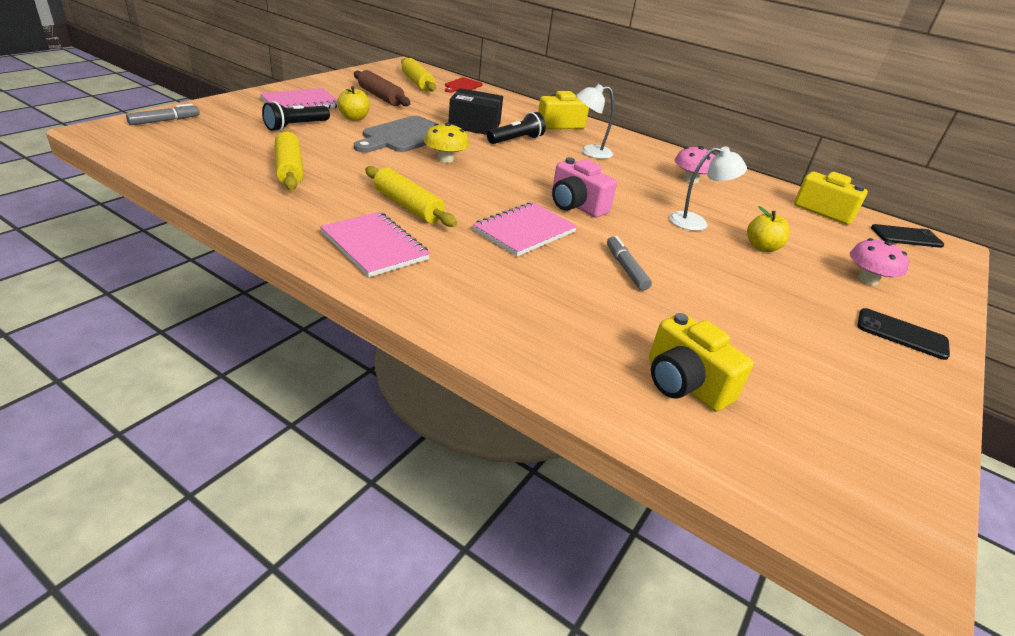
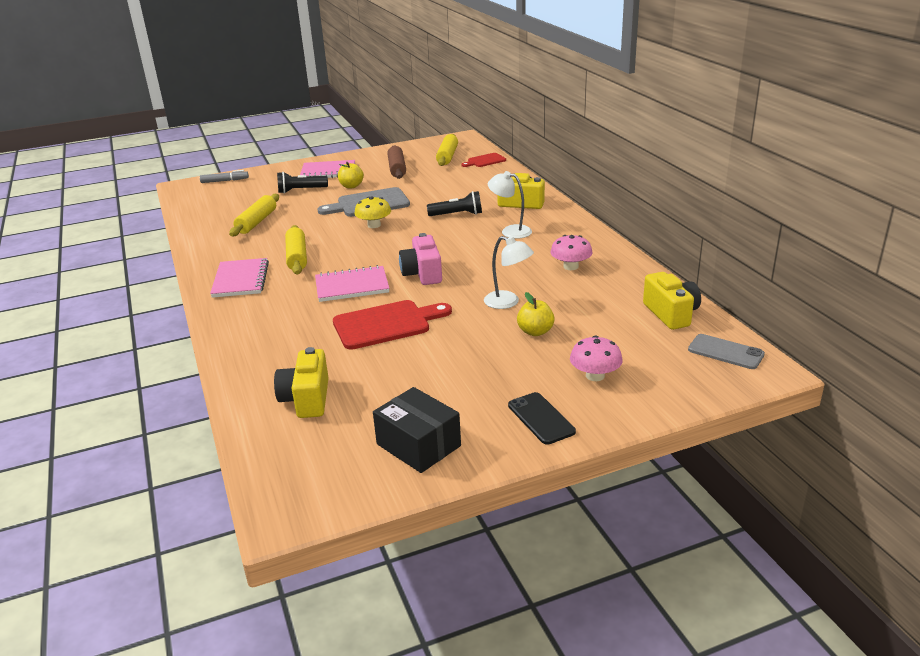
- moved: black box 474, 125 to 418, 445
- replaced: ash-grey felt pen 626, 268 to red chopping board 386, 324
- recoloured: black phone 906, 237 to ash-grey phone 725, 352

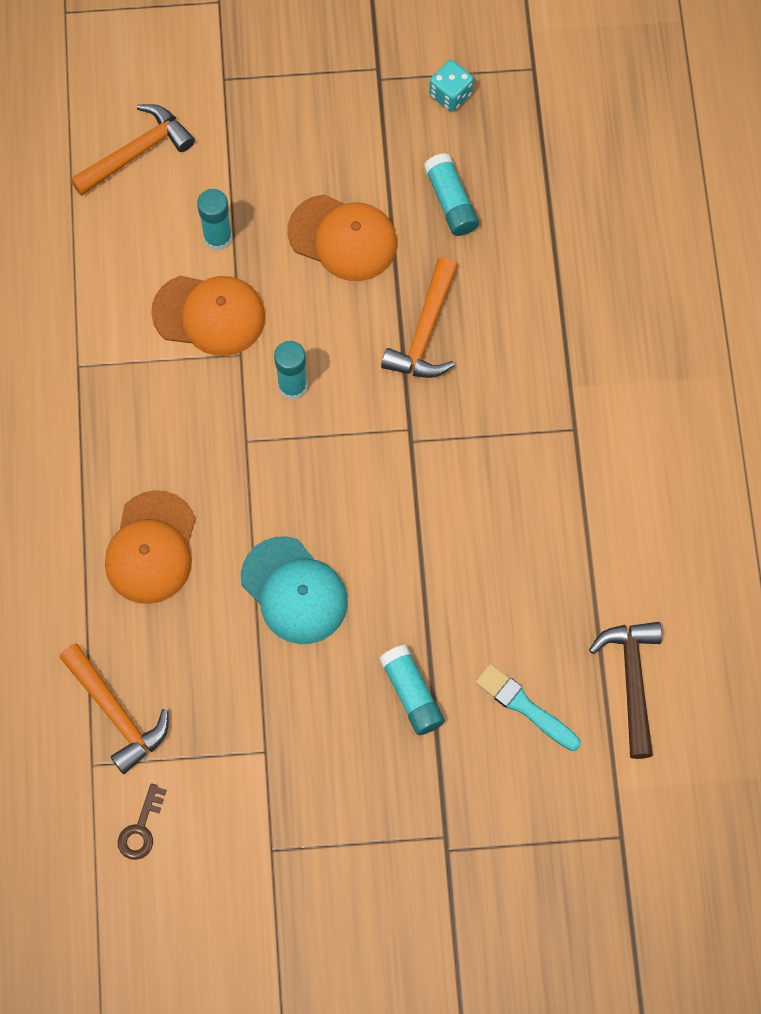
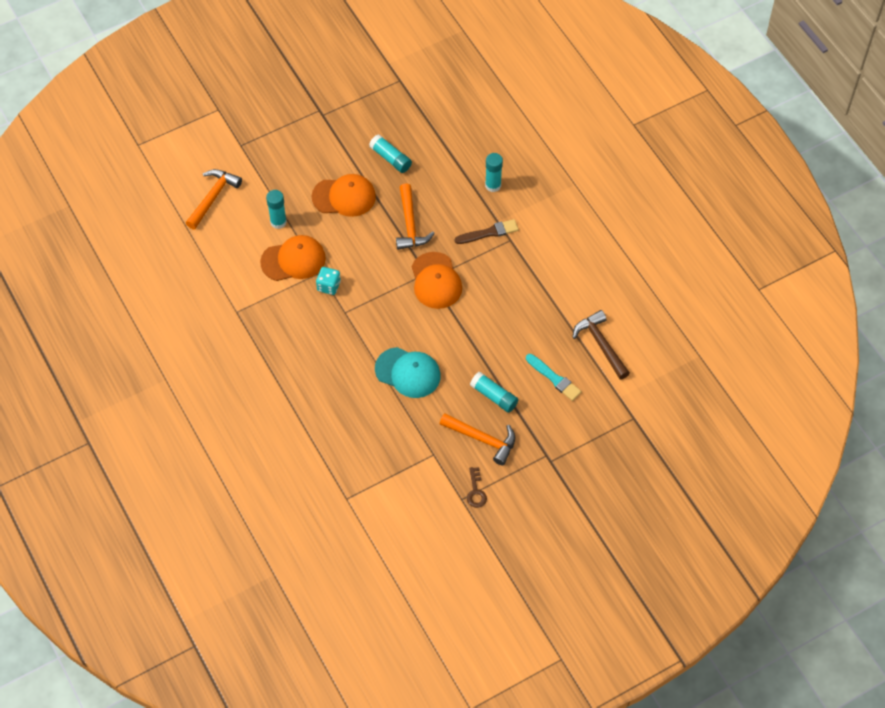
- added: brown brush 488, 233
- moved: bright orange claw hammer 116, 713 to 482, 439
- moved: bright orange baseball cap 151, 548 to 436, 281
- moved: brown latchkey 141, 828 to 476, 491
- moved: teal stick of glue 292, 386 to 493, 185
- moved: teal die 450, 94 to 329, 286
- turned: teal brush 525, 707 = 554, 378 150 degrees counterclockwise

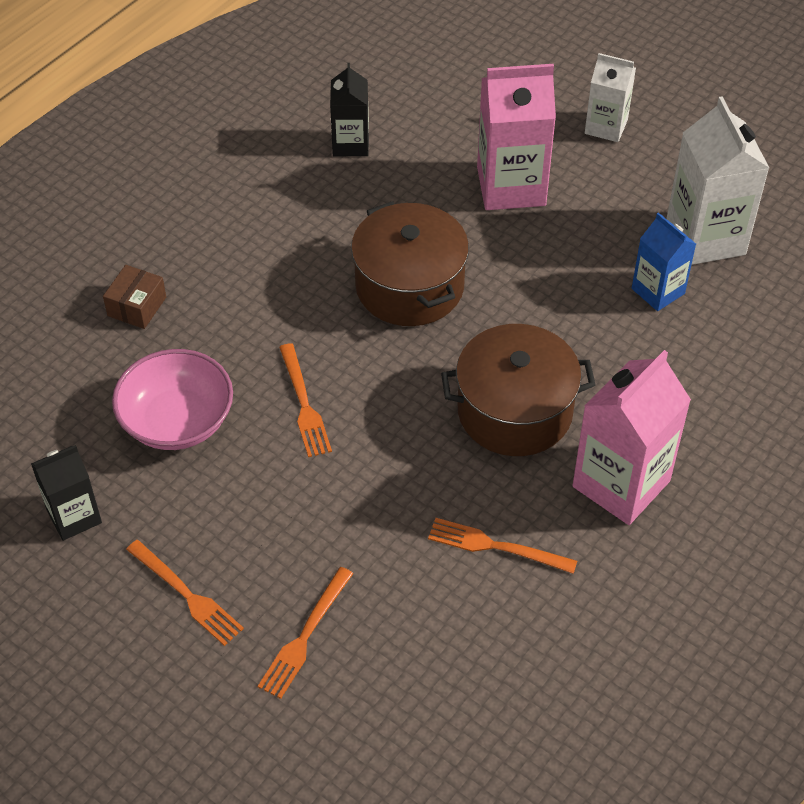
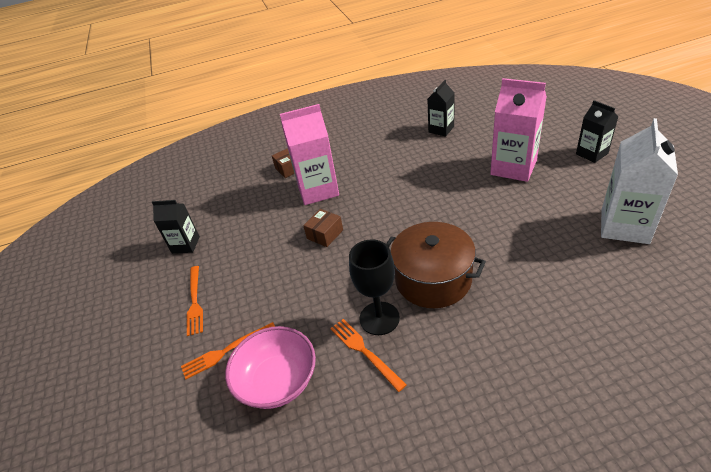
- removed: brown stockpot 409, 286
- removed: royal blue carton 658, 291
- added: black goblet 379, 318
- moved: rosy bowl 177, 421 to 277, 381
- moved: rosy carton 621, 484 to 318, 190
- replaced: bright orange fork 304, 404 to brown box 325, 234
- recoloured: pure white carton 606, 126 to black carton 591, 154

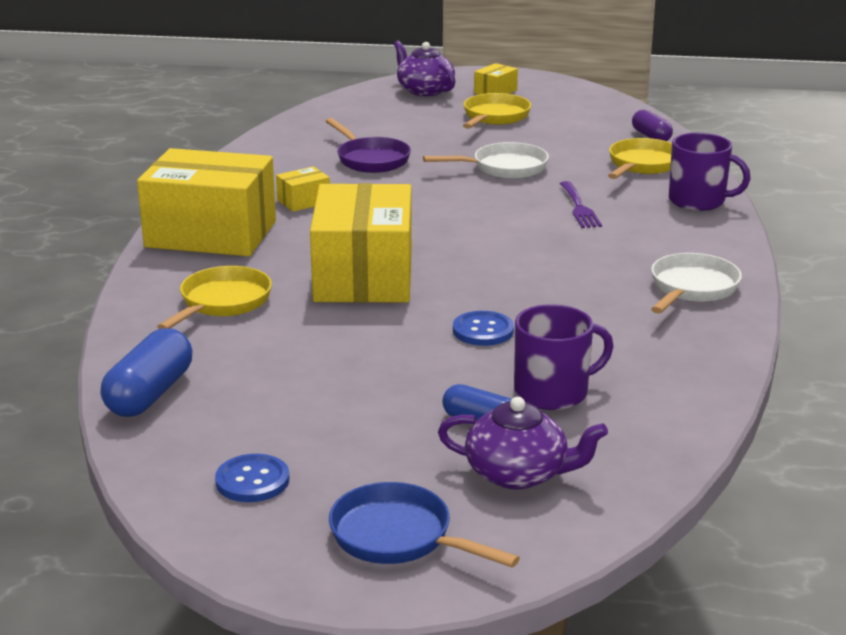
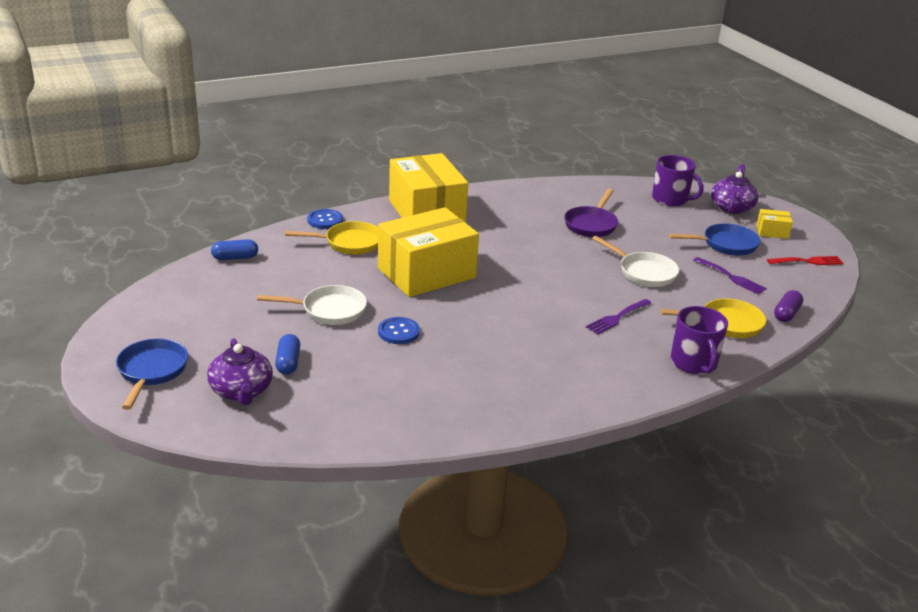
- removed: yellow box 303, 201
- added: purple fork 731, 277
- added: red fork 808, 261
- moved: royal blue shirt button 252, 481 to 325, 220
- moved: purple tea mug 553, 392 to 671, 199
- moved: pure white pan 691, 288 to 329, 310
- recoloured: yellow pan 494, 117 to royal blue pan 725, 244
- resized: royal blue capsule 150, 394 = 235, 258 x0.63

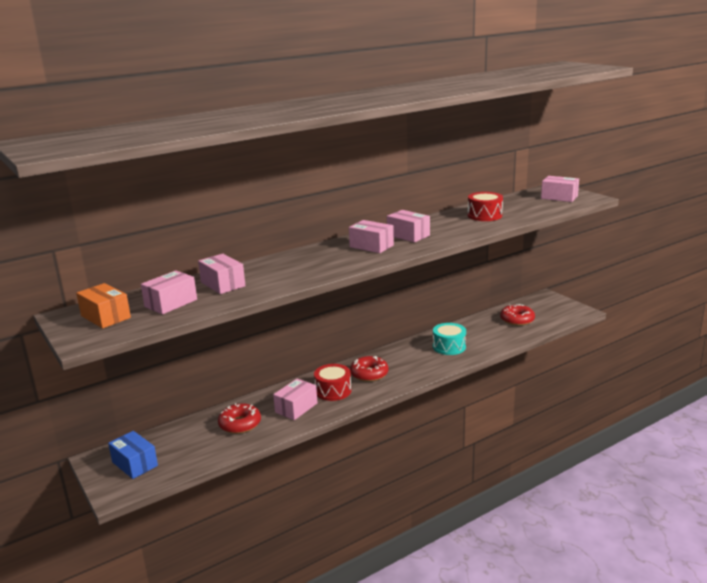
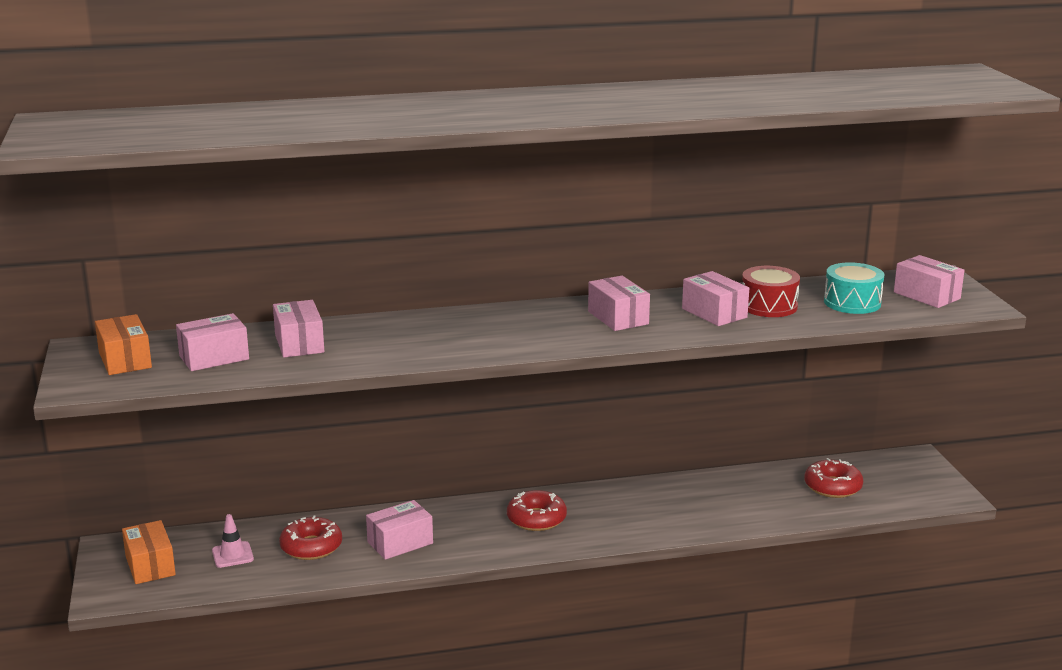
- removed: red drum 333, 391
- added: rosy road cone 232, 555
- moved: rosy box 371, 246 to 714, 313
- moved: teal drum 449, 347 to 852, 302
- recoloured: royal blue box 135, 464 to bright orange box 150, 565

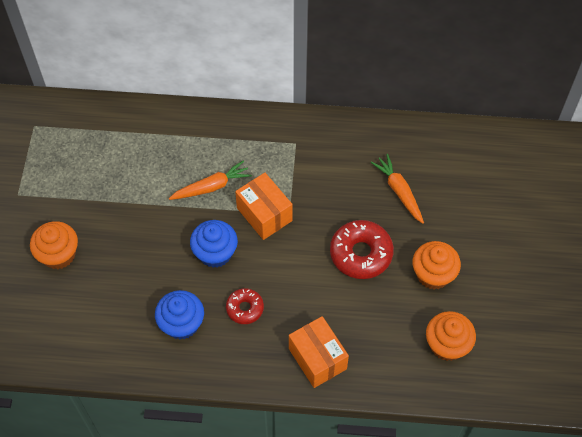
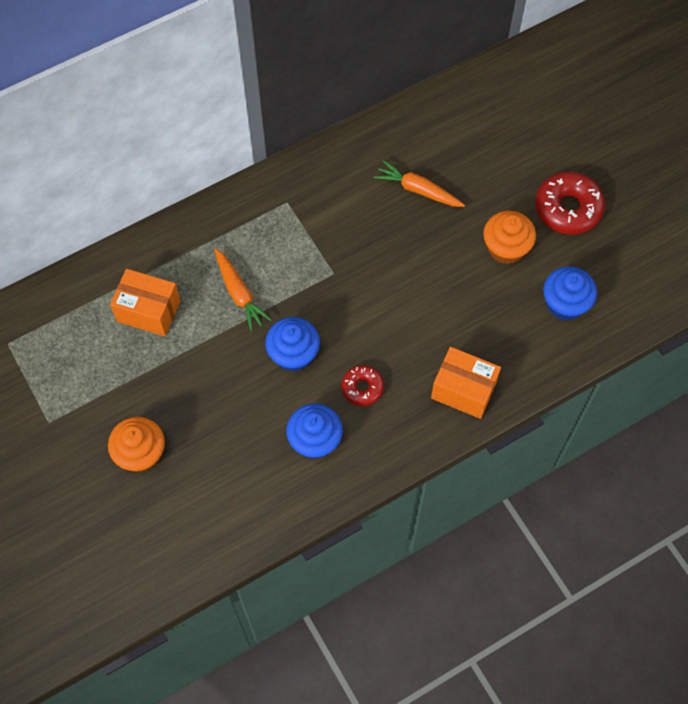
- moved: bright orange box 264, 214 to 149, 311
- moved: red doughnut 361, 254 to 568, 209
- recoloured: bright orange muffin 447, 345 to royal blue muffin 565, 304
- turned: bright orange carrot 211, 186 = 239, 293 120 degrees clockwise

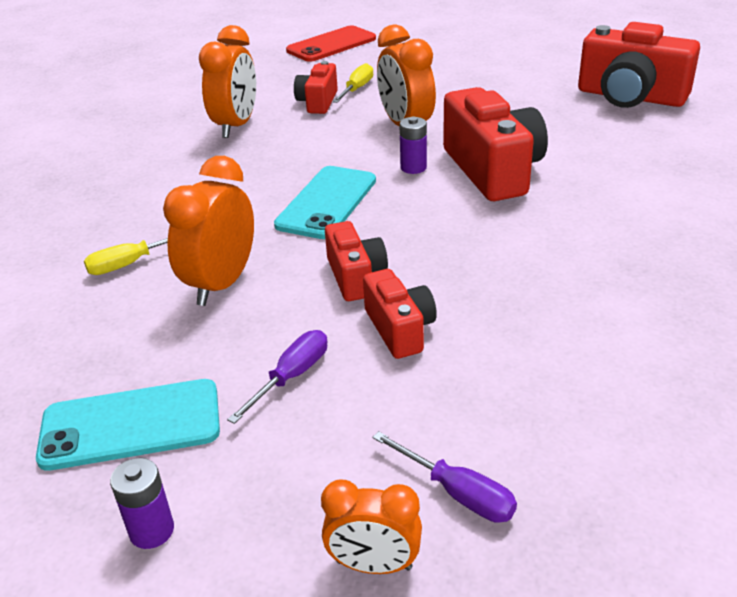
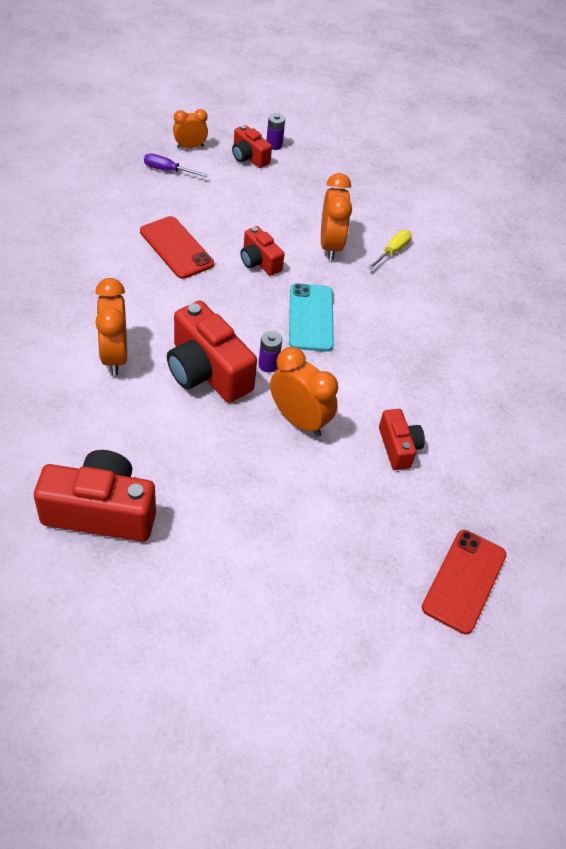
- removed: teal phone 131, 425
- removed: purple flat screwdriver 291, 376
- removed: yellow flat screwdriver 357, 89
- added: red phone 176, 248
- moved: bright orange bedside clock 236, 126 to 114, 356
- moved: red camera 399, 329 to 249, 157

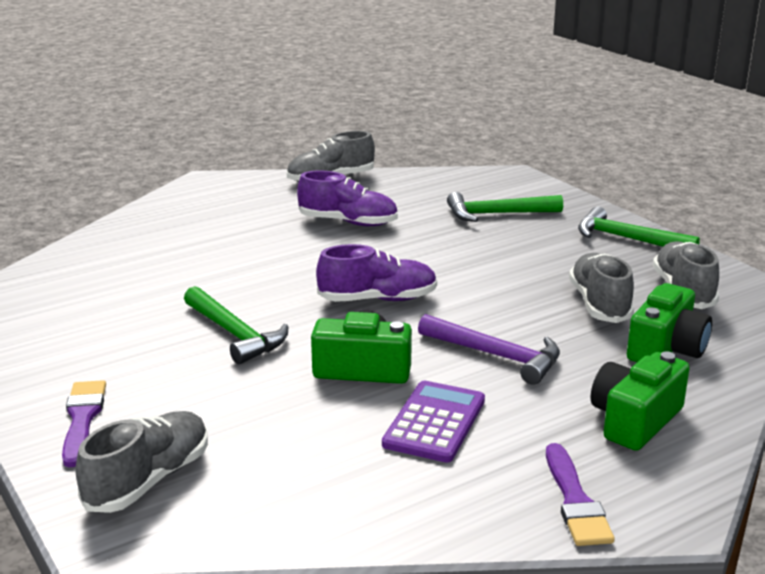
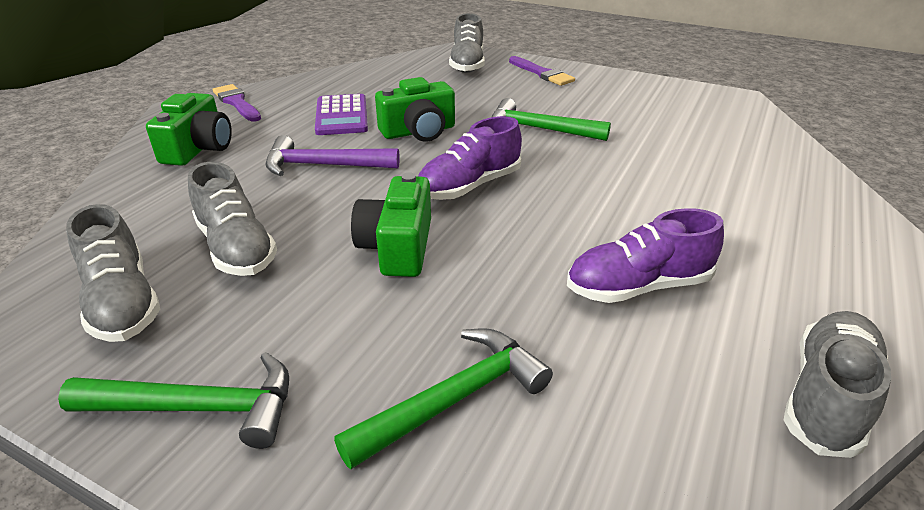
- moved: emerald camera 666, 348 to 397, 247

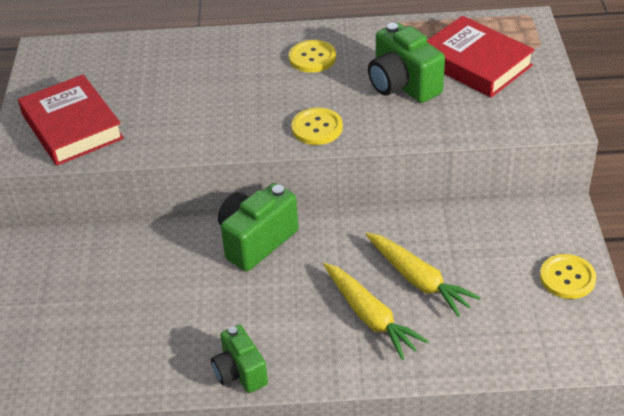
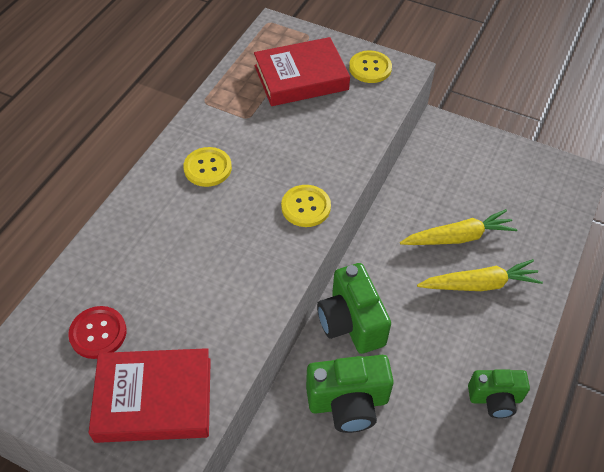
- added: red shirt button 98, 333
- moved: emerald camera 402, 85 to 348, 403
- moved: yellow shirt button 567, 278 to 370, 68

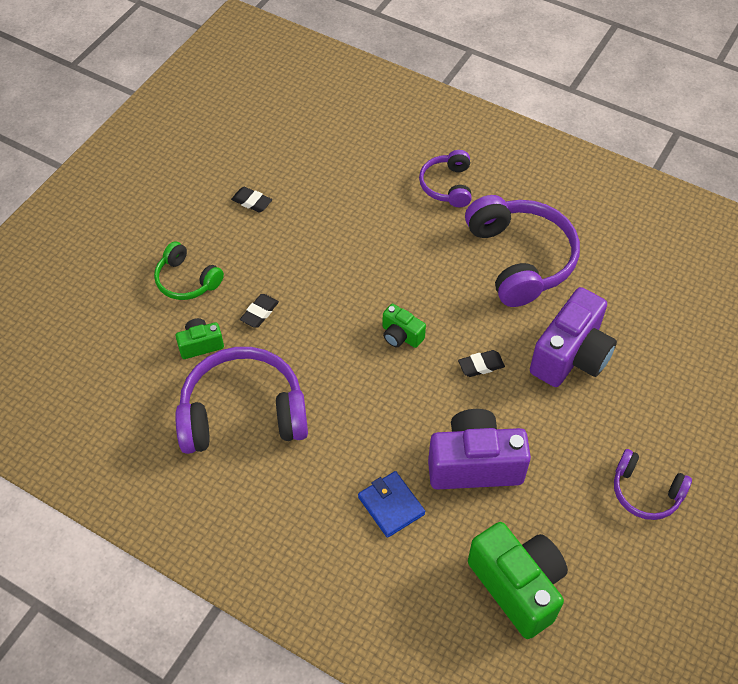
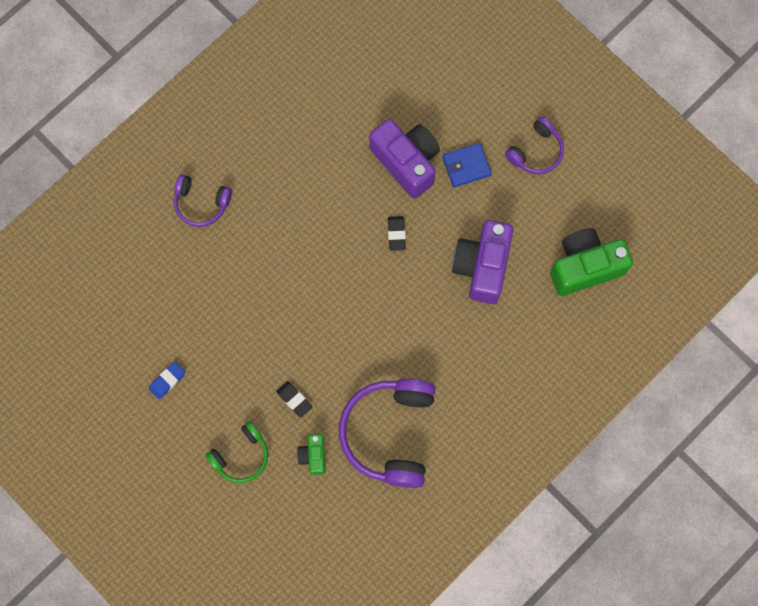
- removed: emerald camera 401, 336
- removed: purple headphones 520, 259
- moved: royal blue wallet 391, 505 to 466, 166
- recoloured: black eraser 252, 202 to royal blue eraser 167, 381

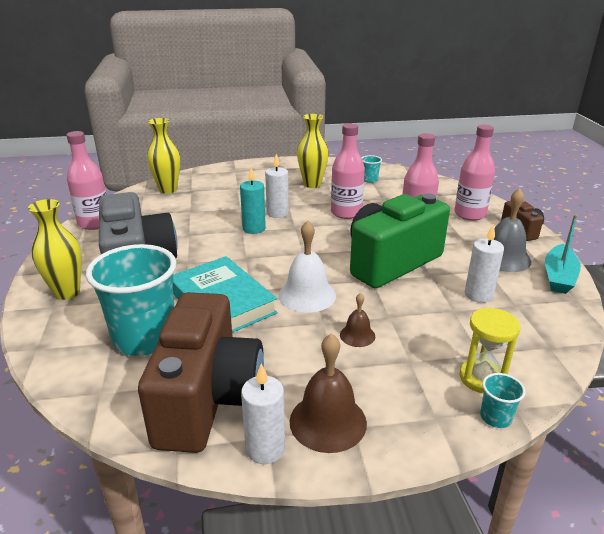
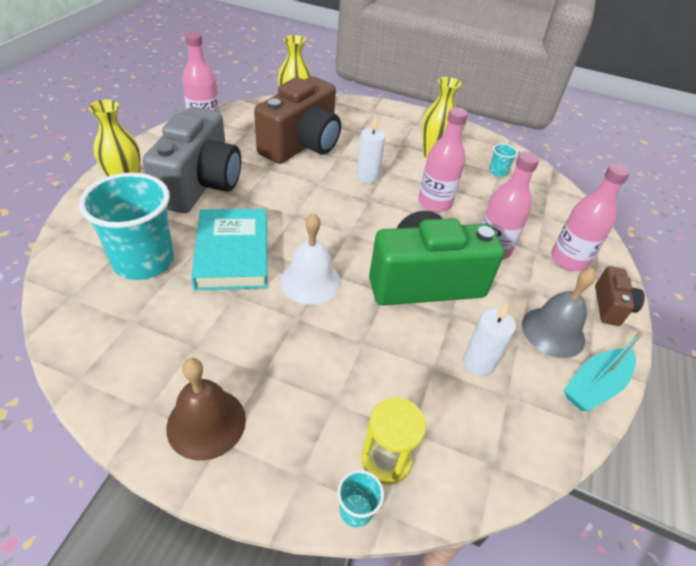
- removed: teal wax candle 254, 228
- removed: pure white wax candle 265, 449
- removed: brown hand bell 357, 335
- moved: brown camera 208, 398 to 302, 145

